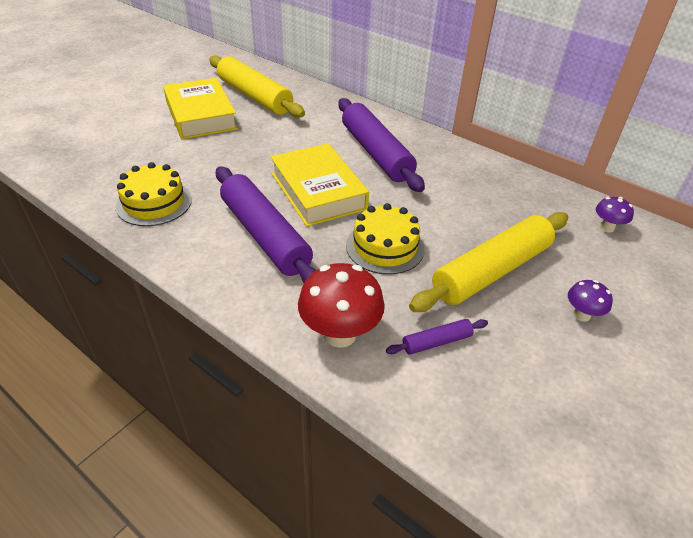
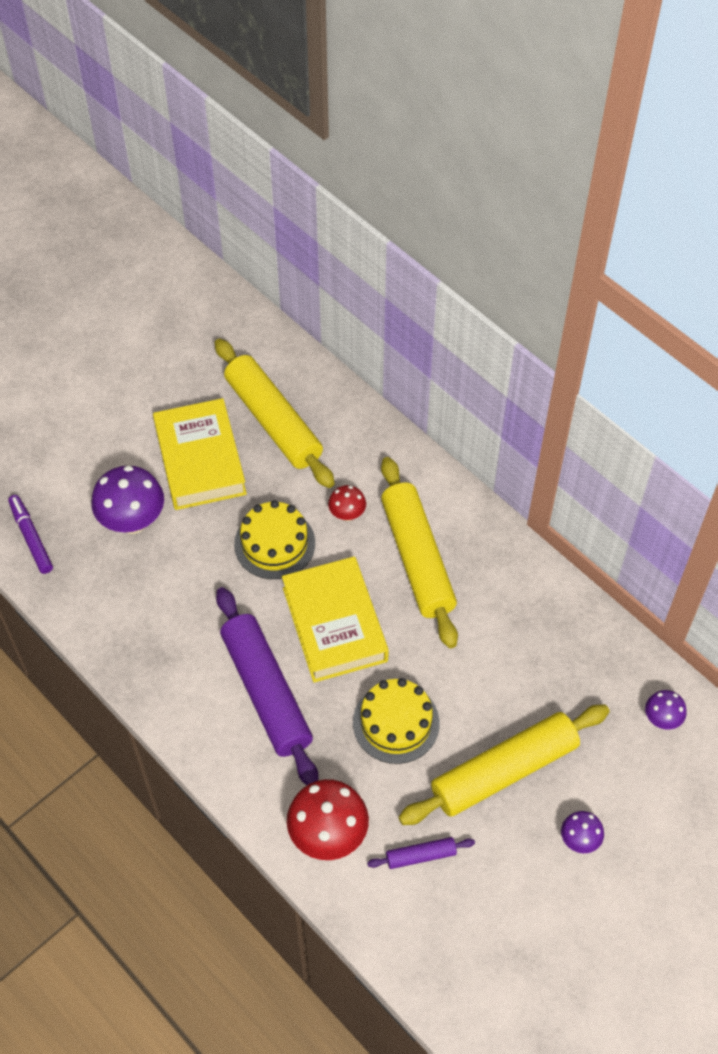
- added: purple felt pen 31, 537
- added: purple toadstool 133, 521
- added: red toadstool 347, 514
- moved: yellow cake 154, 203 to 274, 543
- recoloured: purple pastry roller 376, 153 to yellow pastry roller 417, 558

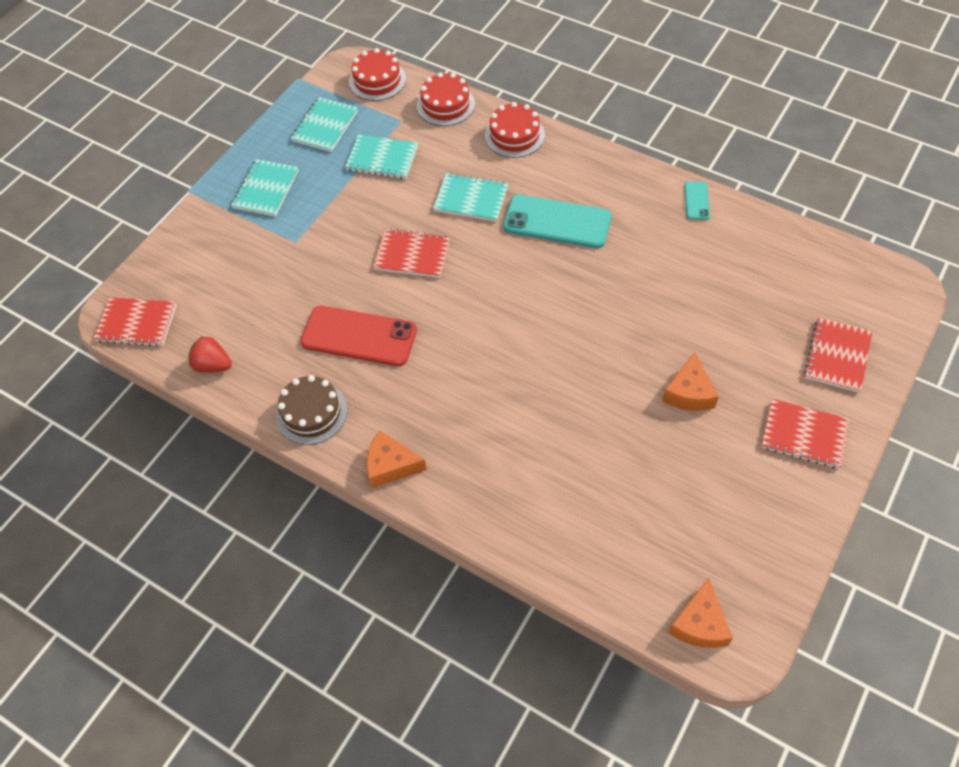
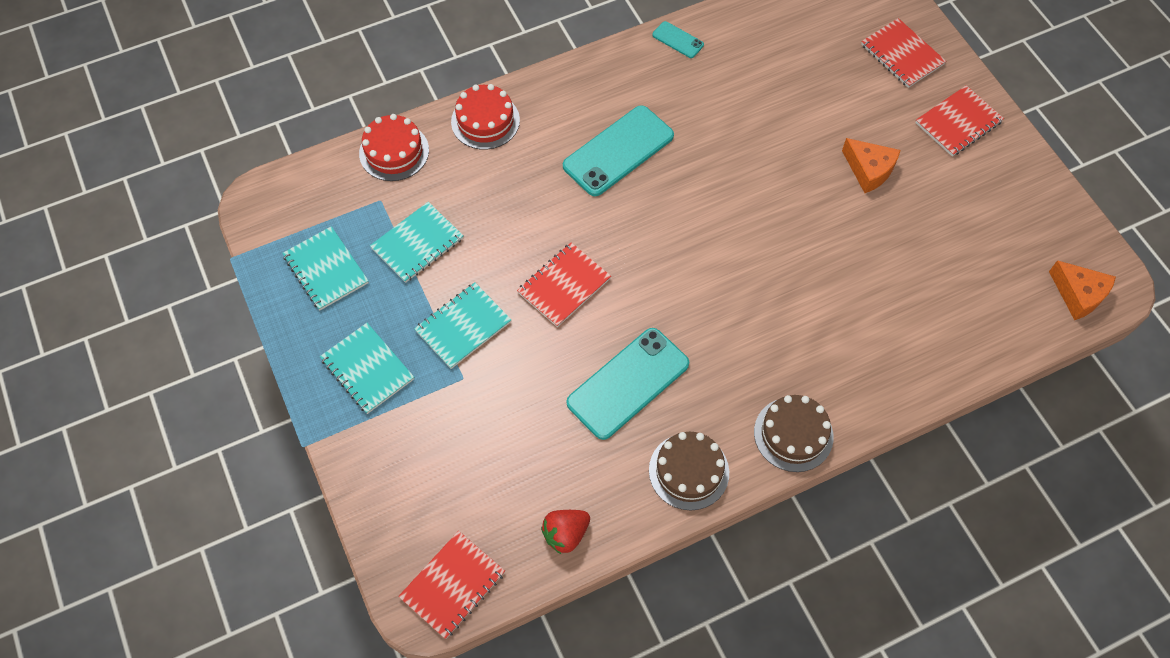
- removed: red cake 377, 80
- moved: teal exercise book 471, 199 to 463, 326
- replaced: bright orange cheese 391, 465 to brown cake 793, 434
- recoloured: red phone 359, 336 to teal phone 628, 383

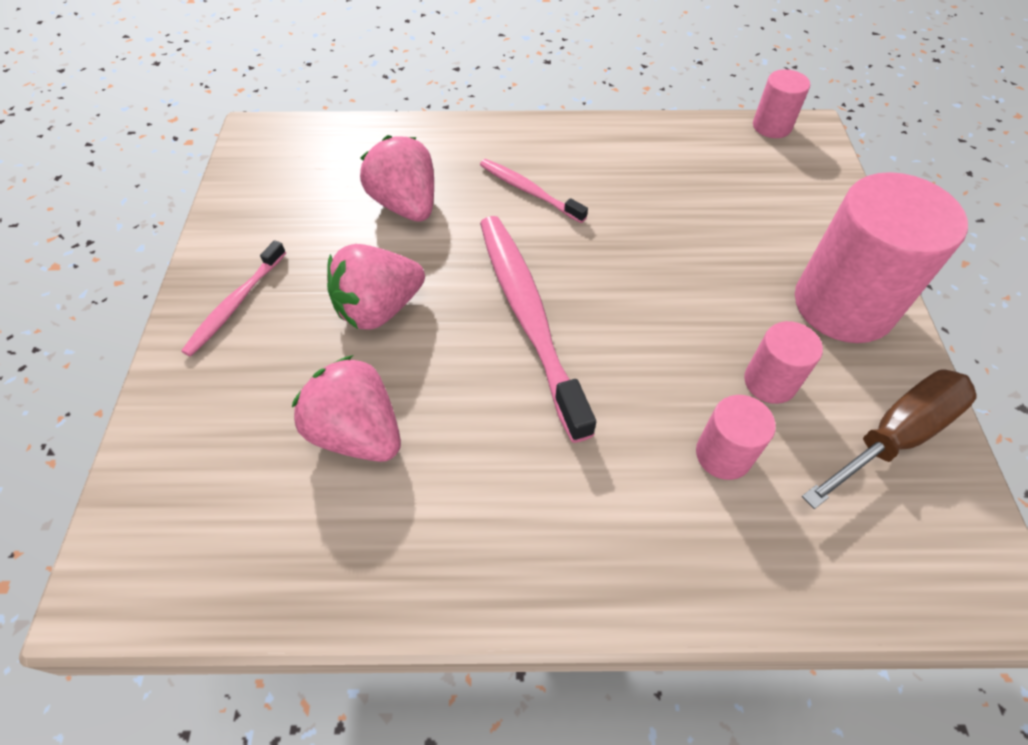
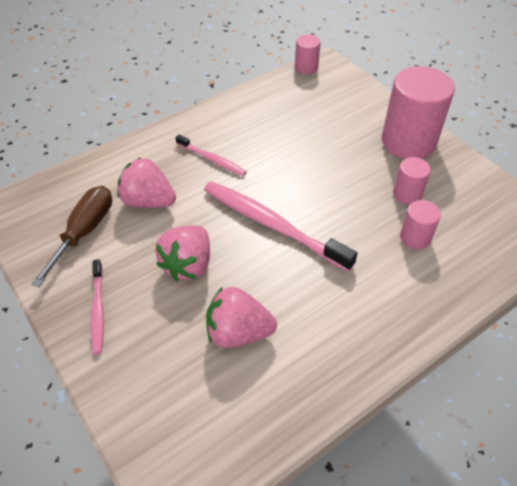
- moved: brown flat screwdriver 895, 436 to 85, 232
- turned: rosy dental brush 529, 191 = 212, 159 150 degrees counterclockwise

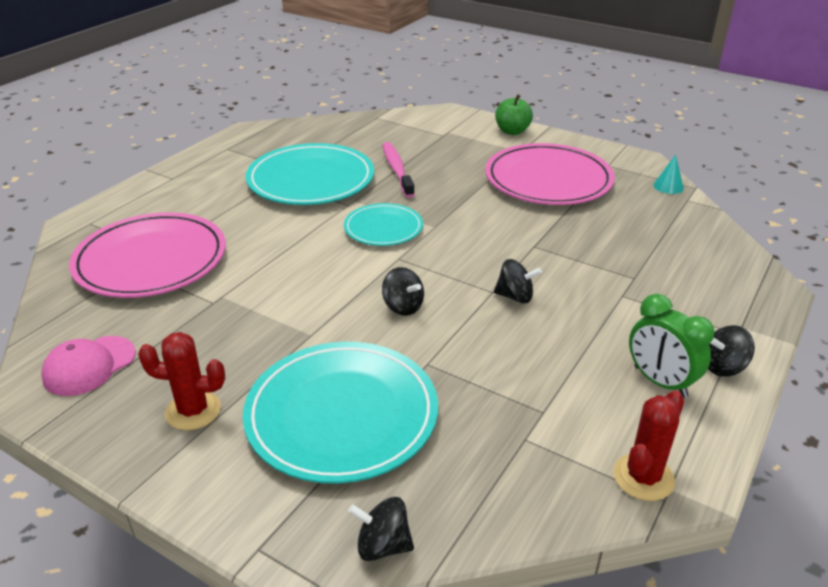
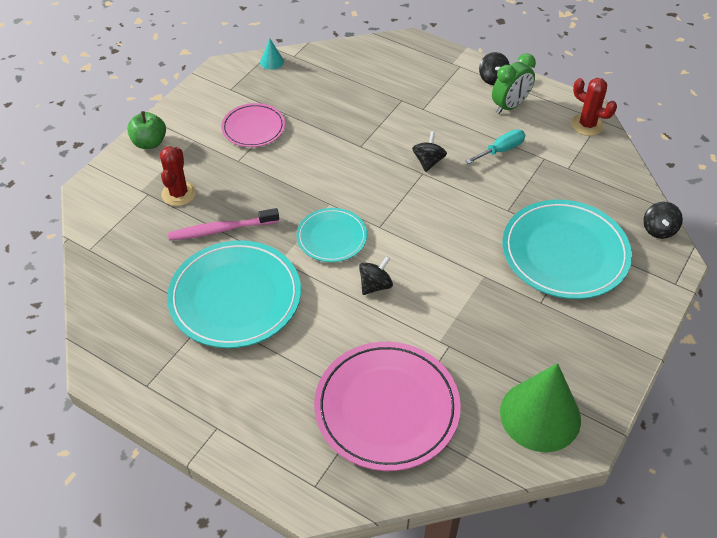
- added: teal flat screwdriver 501, 150
- moved: red cactus 193, 411 to 178, 193
- moved: black spinning top 403, 307 to 375, 285
- replaced: rosy baseball cap 89, 366 to emerald cone shape 540, 415
- resized: rosy flat dish 548, 180 = 253, 128 x0.56

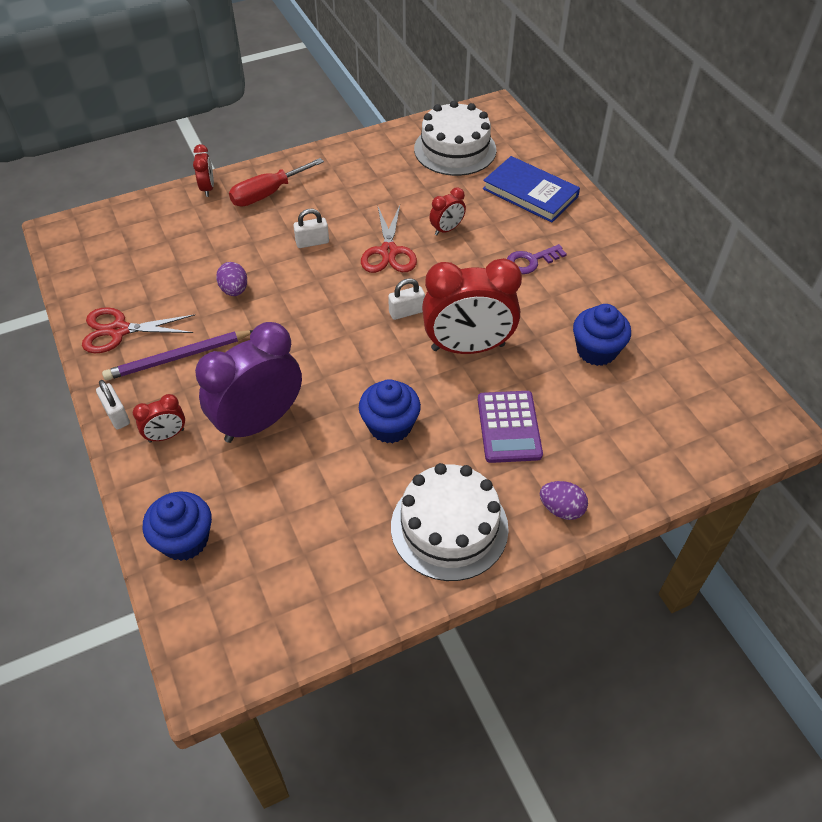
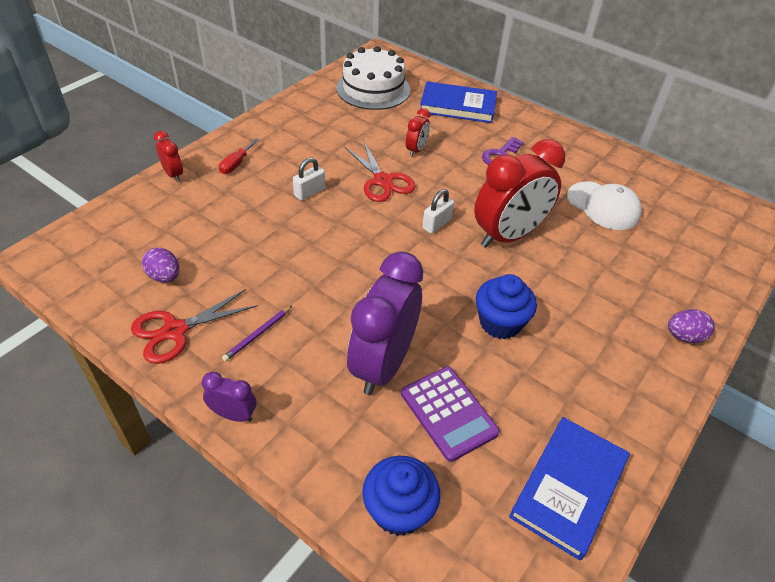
- removed: red bedside clock 166, 435
- removed: pure white cake 449, 527
- added: royal blue book 568, 488
- moved: purple egg 234, 290 to 164, 276
- moved: purple calculator 509, 427 to 448, 413
- replaced: pure white small lock 117, 415 to purple bedside clock 233, 415
- replaced: royal blue muffin 596, 351 to pure white baseball cap 603, 206
- resized: purple pencil 178, 357 = 257, 335 x0.55
- resized: red flat screwdriver 267, 194 = 236, 164 x0.59

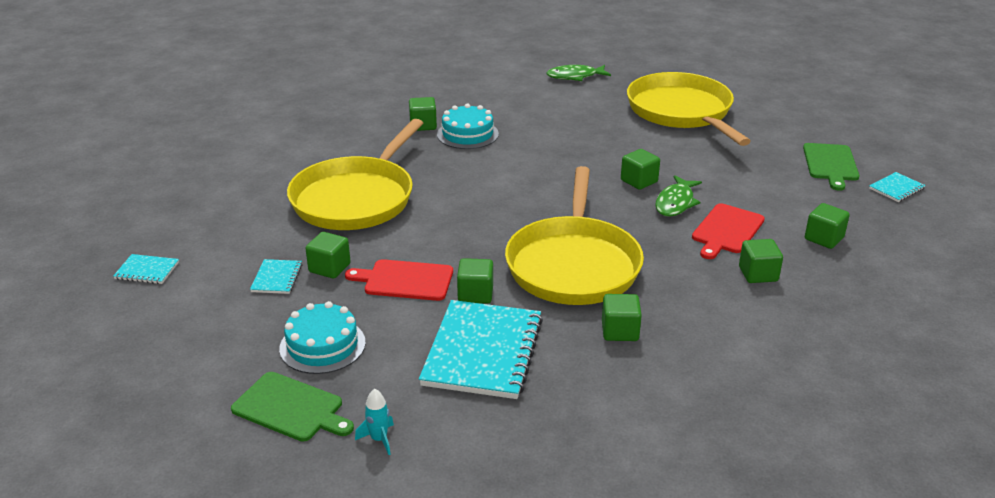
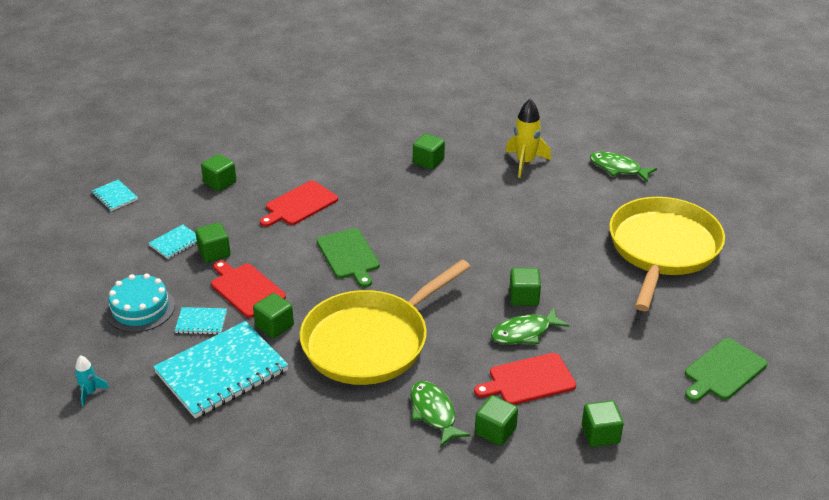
- removed: teal cake 467, 134
- added: emerald fish 434, 413
- added: yellow toy rocket 525, 162
- moved: emerald chopping board 291, 408 to 349, 255
- moved: emerald solid cube 620, 331 to 220, 182
- moved: teal exercise book 896, 188 to 201, 322
- replaced: yellow pan 356, 198 to red chopping board 299, 204

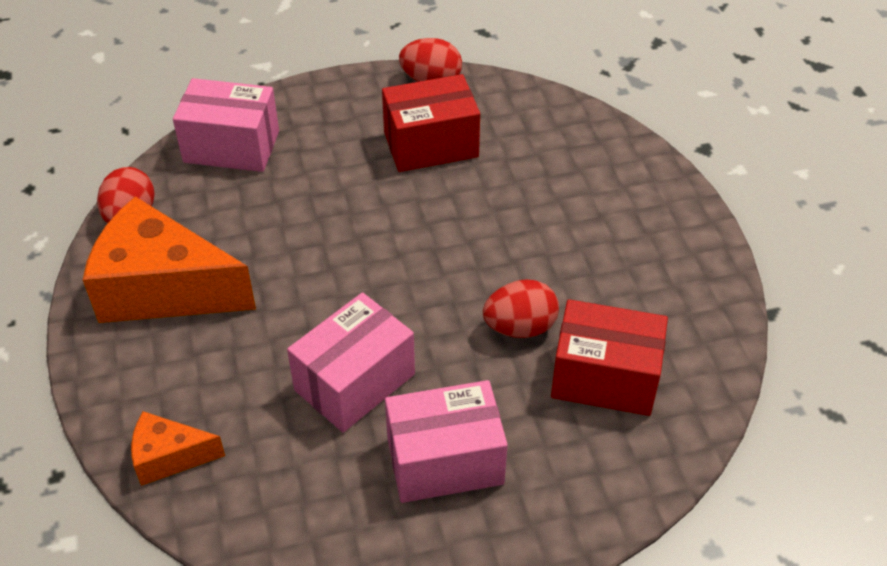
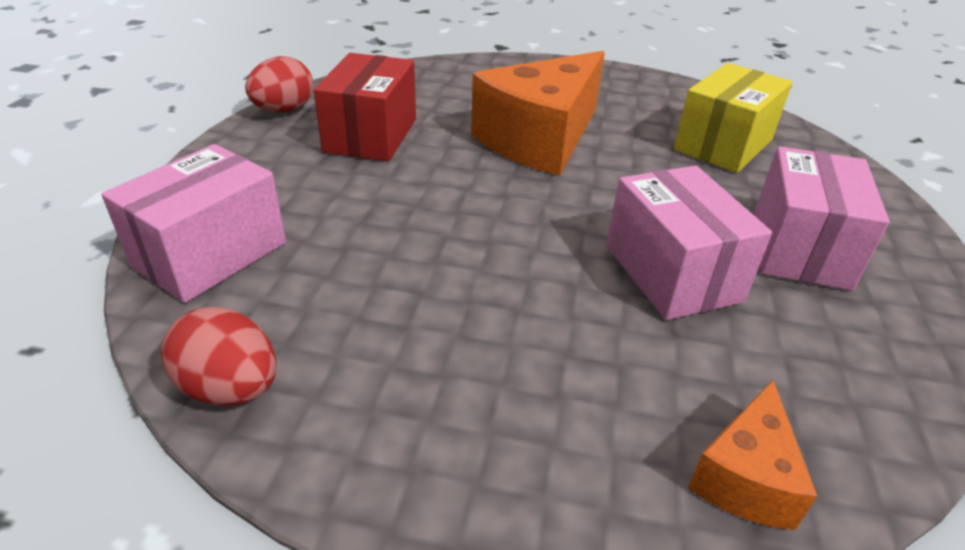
- removed: red egg 520, 327
- moved: bright orange cheese 163, 289 to 540, 139
- recoloured: red box 604, 378 to yellow box 723, 145

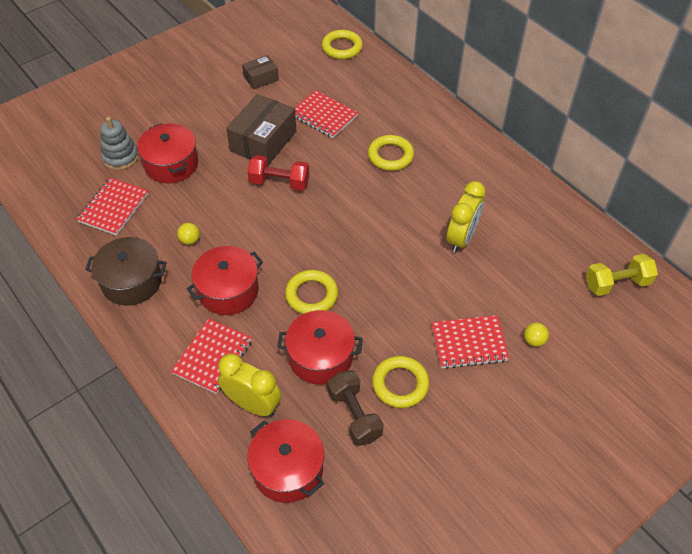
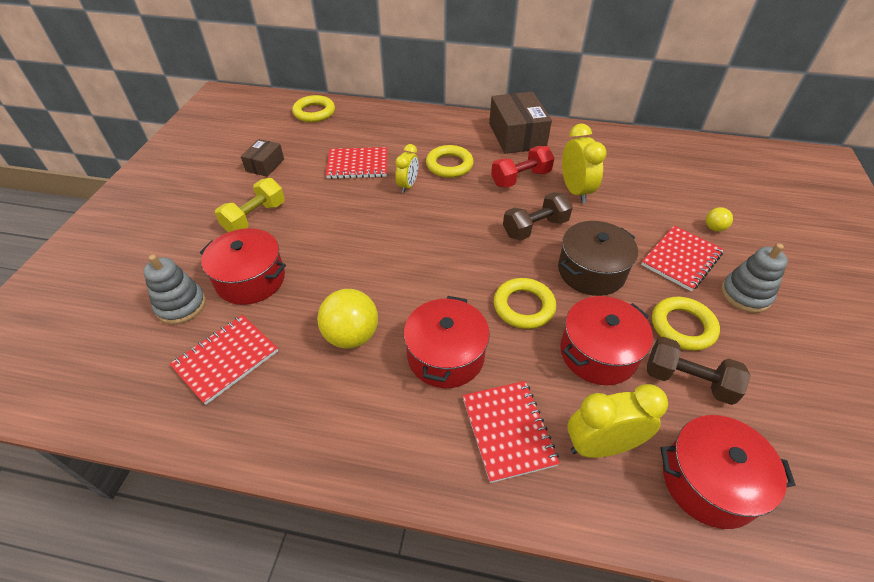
- added: yellow bedside clock 408, 185
- added: brown hand weight 535, 228
- added: ash-grey ring stacker 745, 295
- moved: brown stockpot 131, 281 to 591, 271
- moved: brown box 263, 141 to 517, 136
- moved: red hand weight 279, 182 to 520, 178
- moved: yellow hand weight 616, 283 to 255, 217
- turned: red exercise book 113, 208 = 226, 359 60 degrees clockwise
- resized: yellow play ball 190, 240 = 351, 336 x2.02

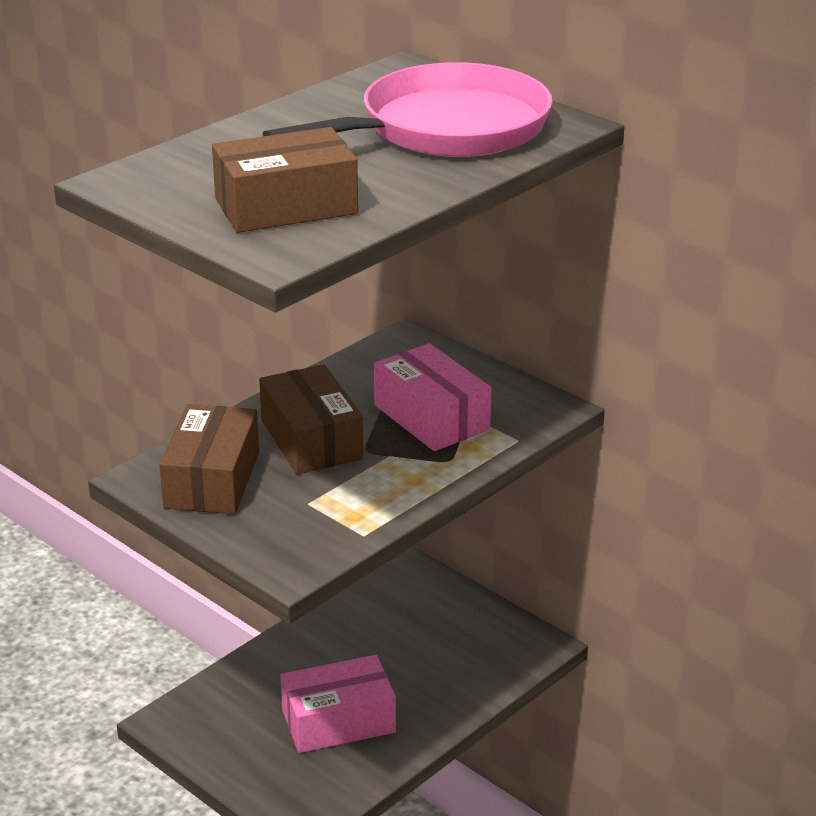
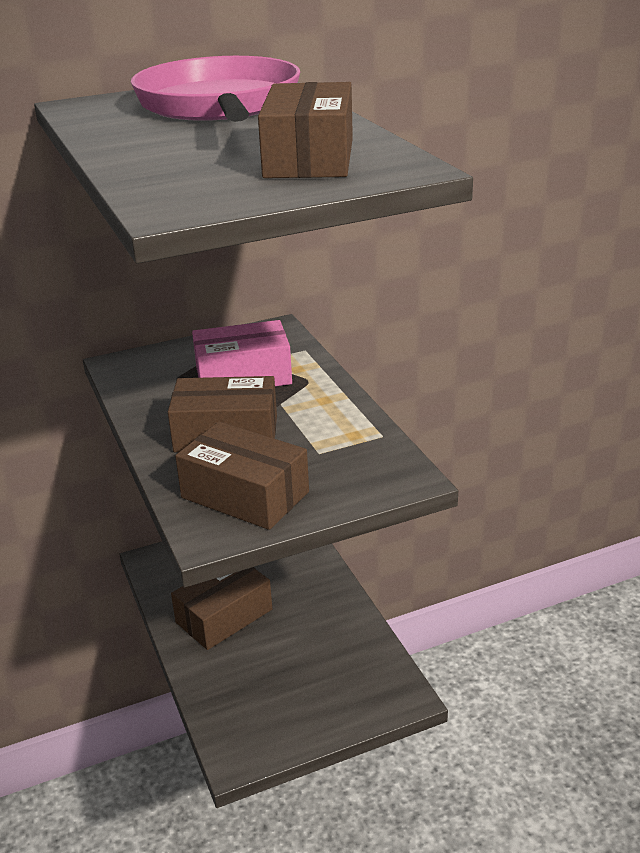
- removed: rosy box 338, 721
- added: brown box 224, 616

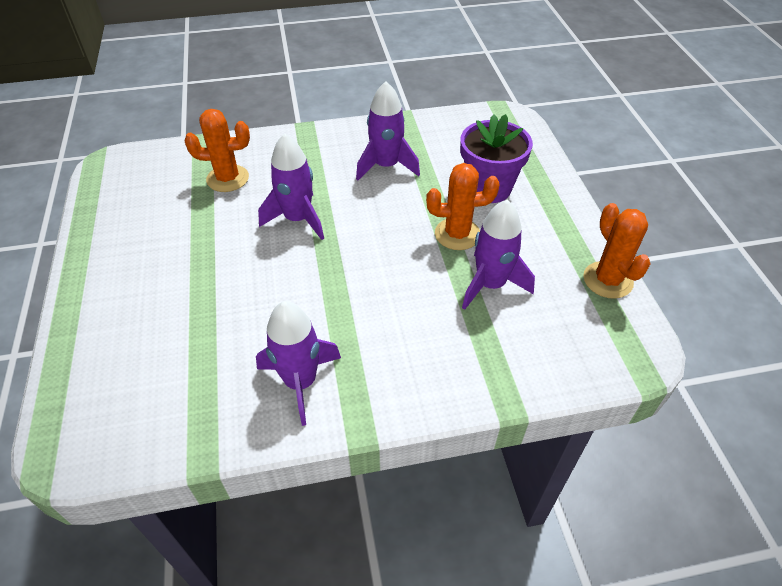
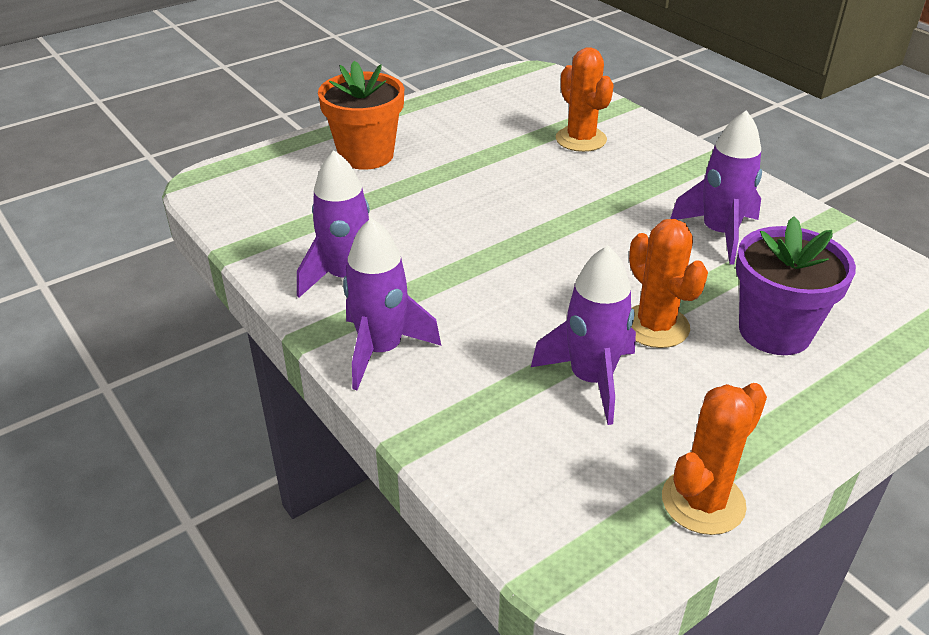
- added: bright orange potted plant 366, 155
- moved: purple toy rocket 298, 219 to 381, 350

